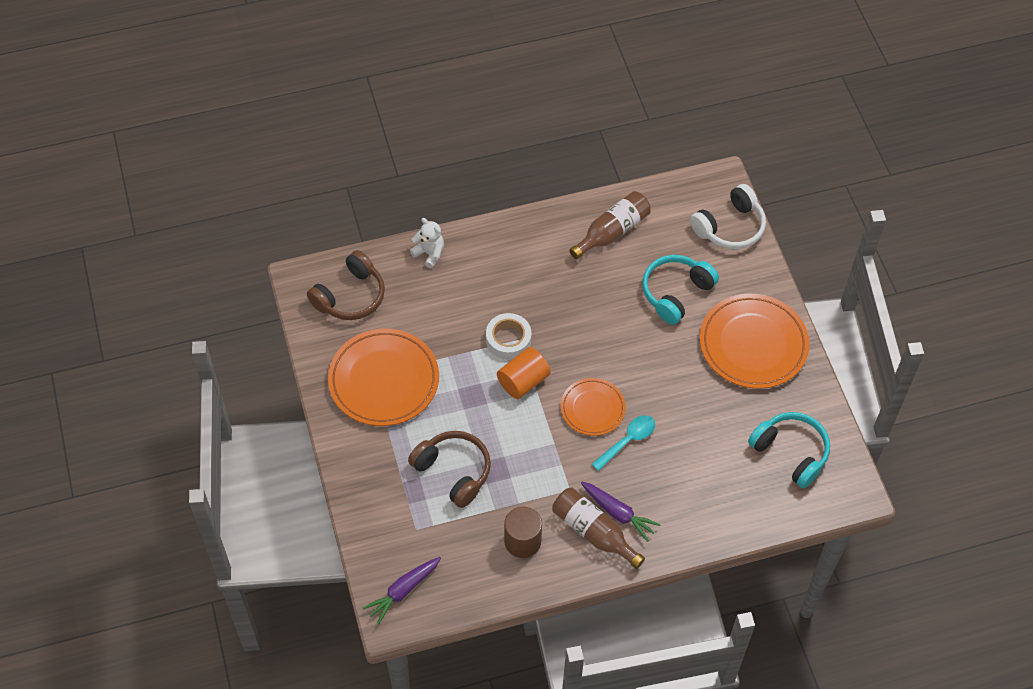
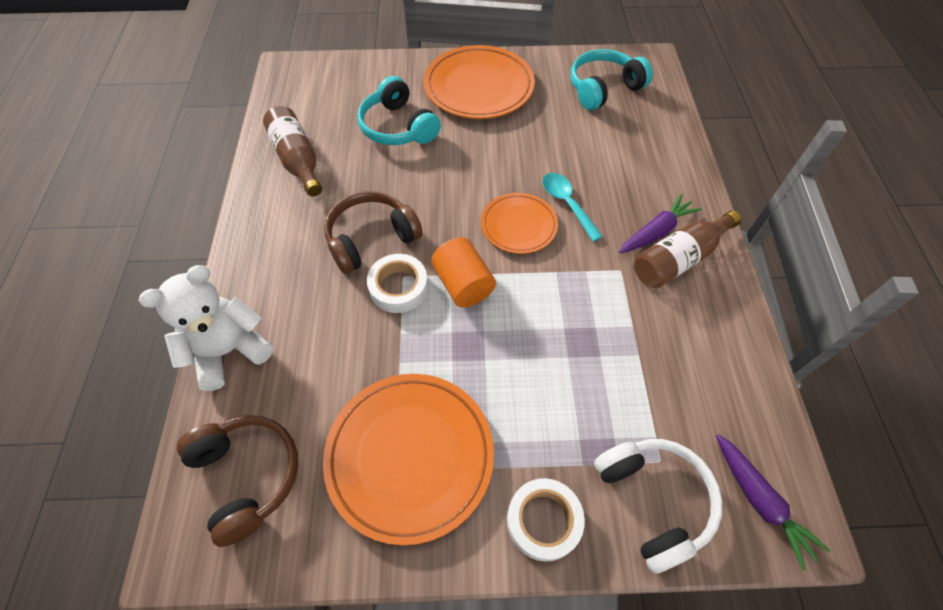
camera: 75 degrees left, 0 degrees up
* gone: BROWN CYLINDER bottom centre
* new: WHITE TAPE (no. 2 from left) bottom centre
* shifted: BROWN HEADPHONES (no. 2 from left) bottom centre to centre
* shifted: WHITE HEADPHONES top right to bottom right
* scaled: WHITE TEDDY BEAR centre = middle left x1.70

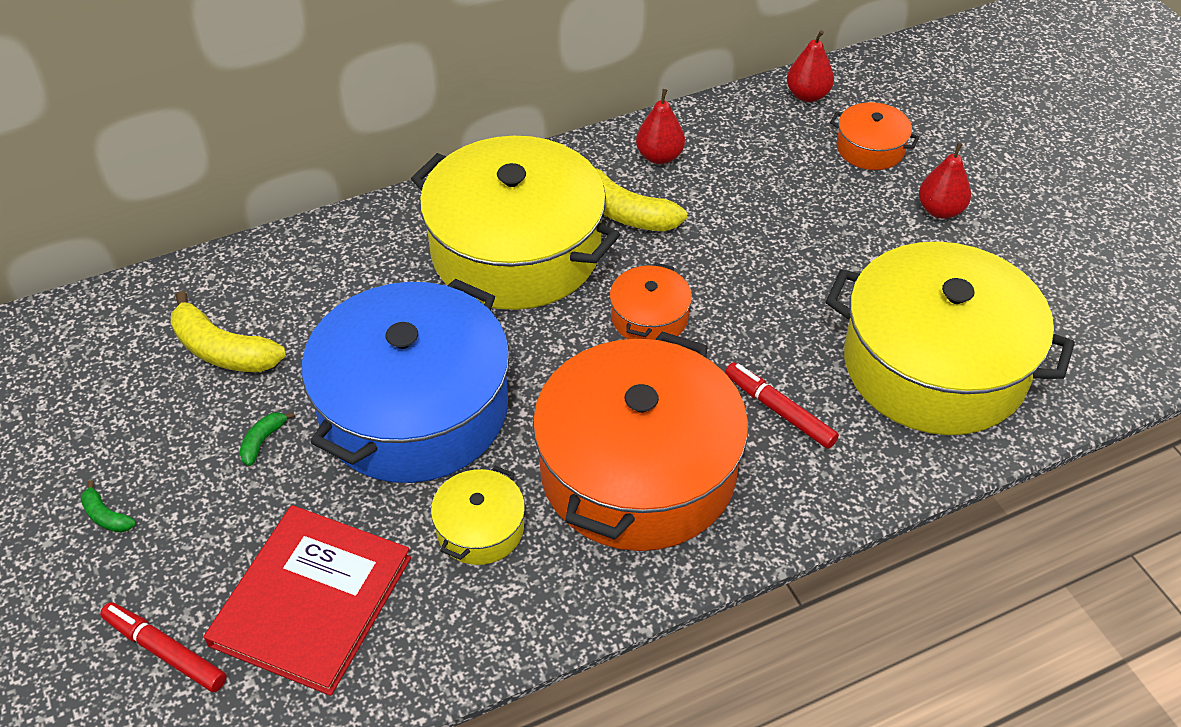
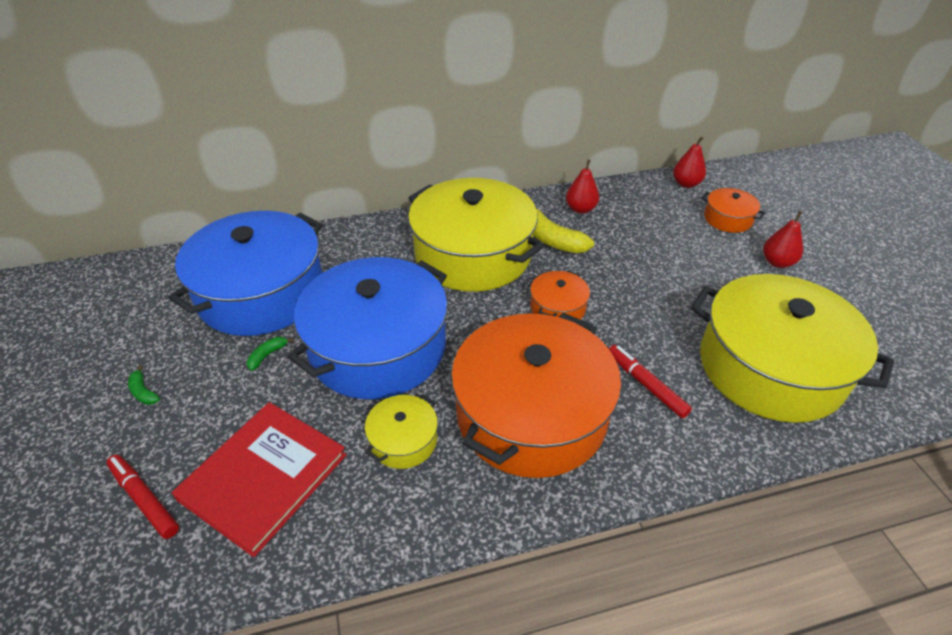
camera: 10 degrees right, 5 degrees down
* swapped: YELLOW BANANA (no. 1 from left) middle left to BLUE POT (no. 1 from left) middle left

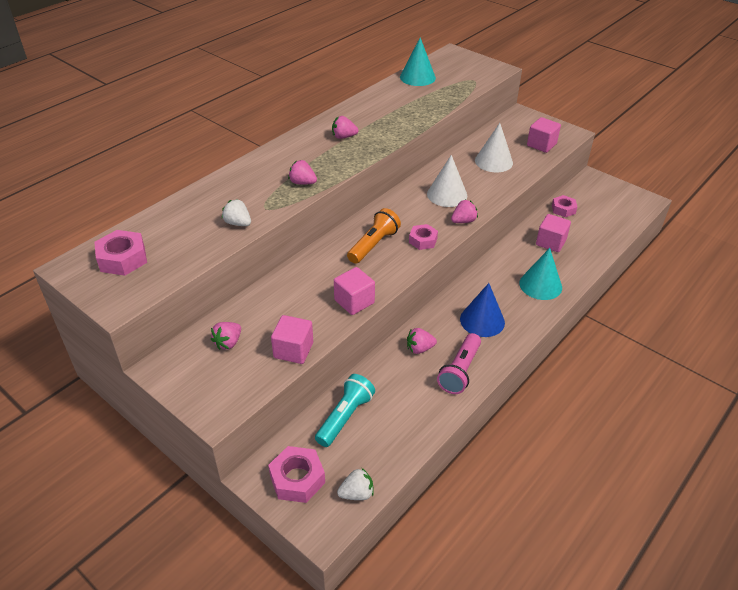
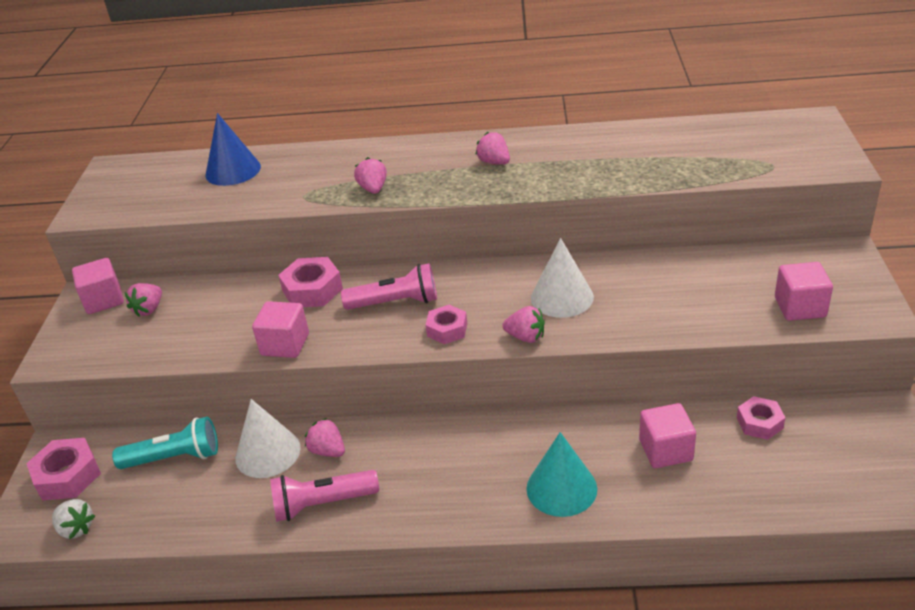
camera: 55 degrees right, 5 degrees down
* gone: WHITE STRAWBERRY (no. 1 from left) middle left
* gone: TURQUOISE CONE (no. 1 from left) top centre
* shifted: PINK NUT (no. 1 from left in the first image) middle left to PINK NUT (no. 2 from left) centre
* shifted: PINK CUBE (no. 1 from left) centre to middle left
* shifted: BLUE CONE centre to top left
* shifted: WHITE CONE (no. 2 from left in the first image) top right to WHITE CONE (no. 1 from left) bottom left
* repainted: ORANGE FLASHLIGHT centre to PINK FLASHLIGHT (no. 2 from left) centre
* rotated: PINK STRAWBERRY (no. 1 from left) middle left = middle left 60 degrees counterclockwise

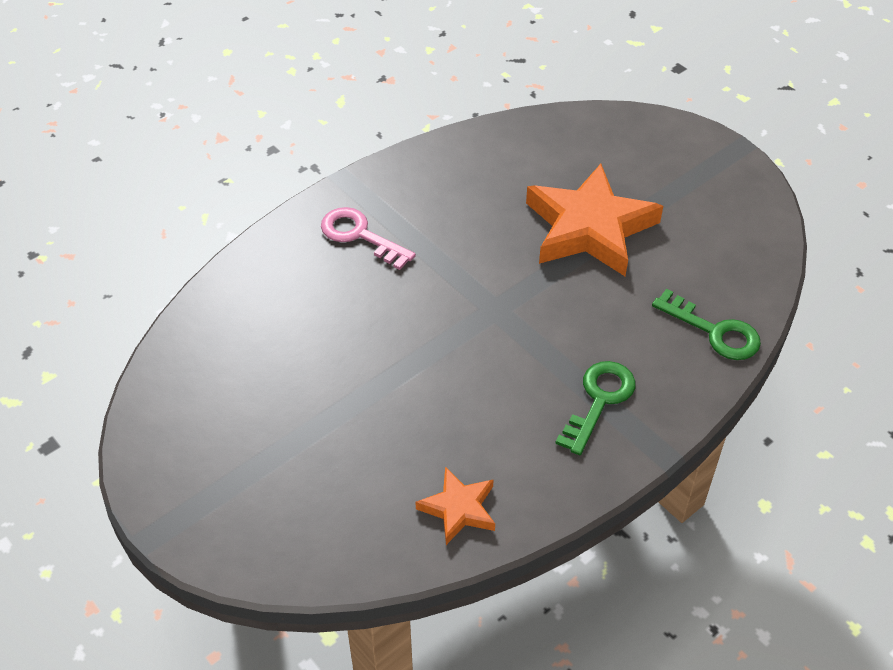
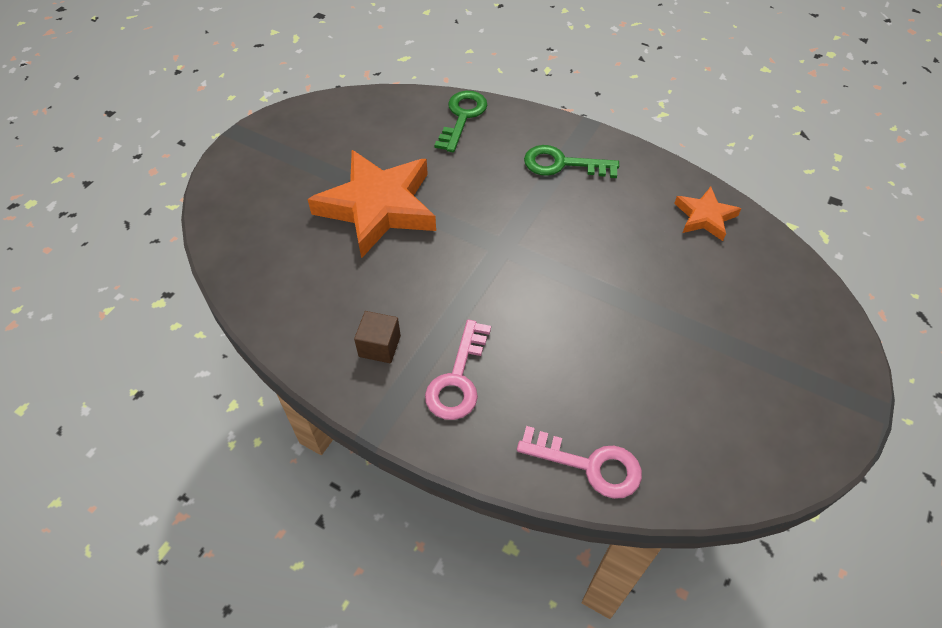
camera: 110 degrees left, 5 degrees up
* new: BROWN CUBE centre
* new: PINK KEY (no. 2 from left) bottom centre

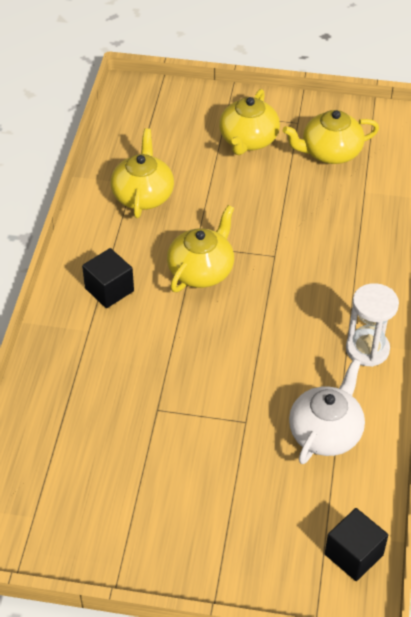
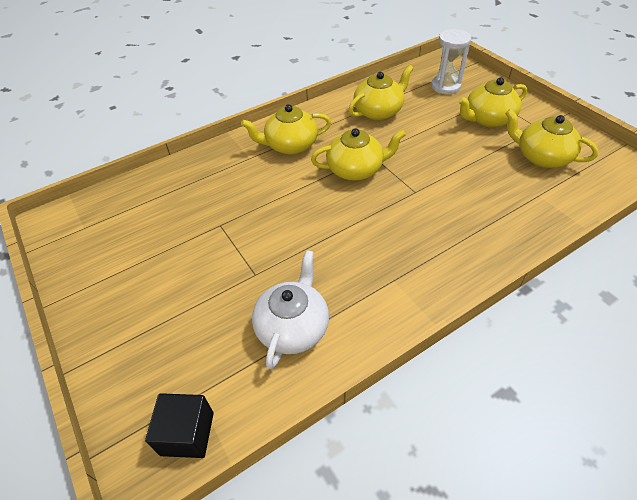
camera: 50 degrees right, 0 degrees up
* shifted: WHITE HOURGLASS middle right to top right
* swapped: BLACK CUBE (no. 1 from left) middle left to YELLOW TEAPOT (no. 1 from left) top centre
* rotated: WHITE TEAPOT middle right = centre 60 degrees counterclockwise

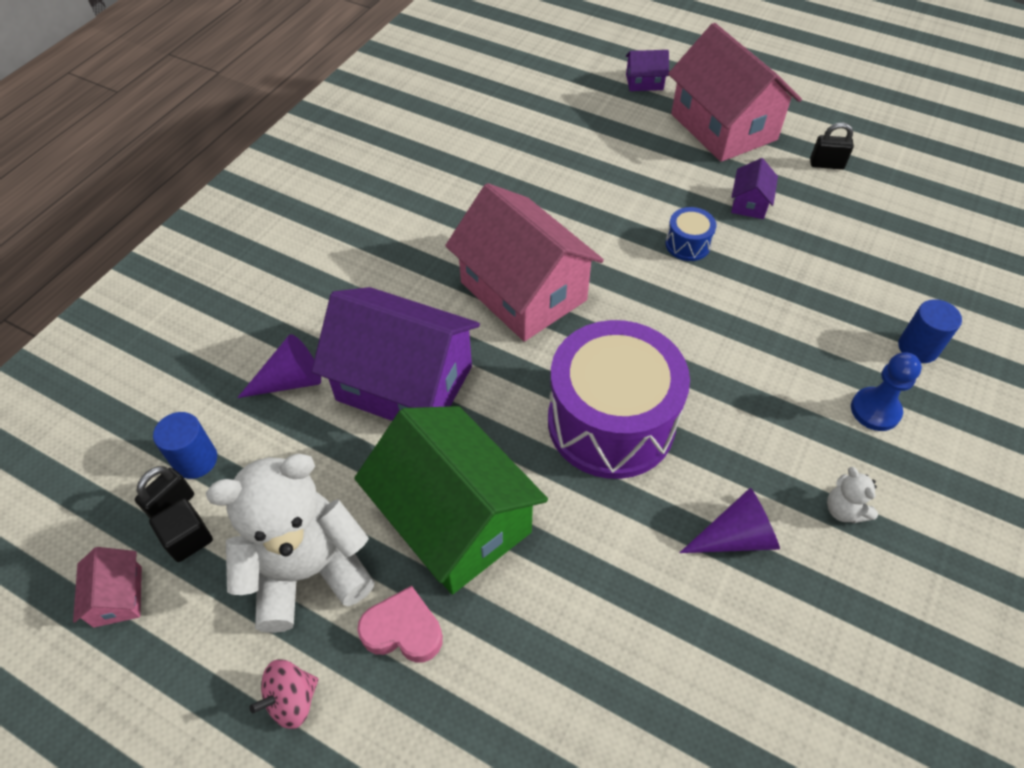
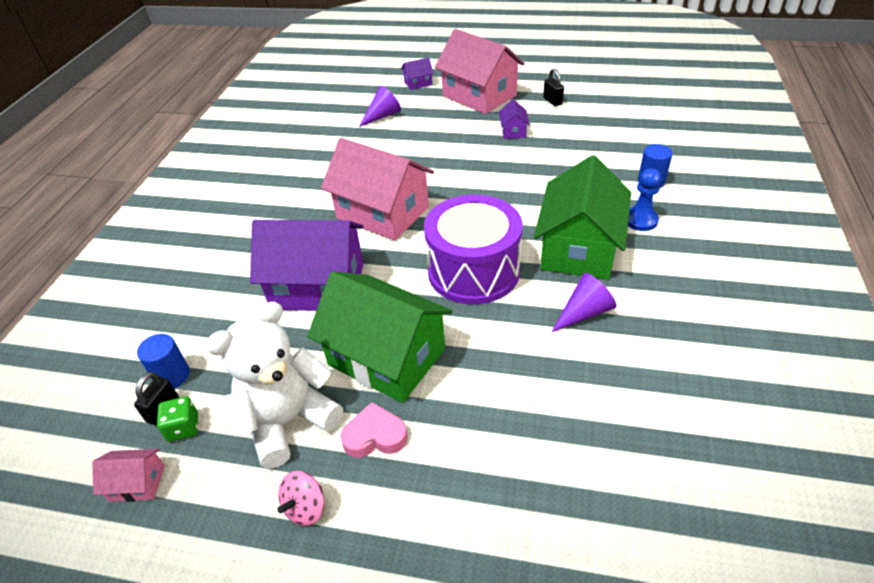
camera: 15 degrees left, 10 degrees down
* gone: BLUE DRUM top right
* gone: WHITE TEDDY BEAR (no. 2 from left) middle right
* new: GREEN HOUSE (no. 2 from left) centre
* shifted: PURPLE CONE (no. 1 from left) middle left to top centre
* swapped: BLACK CUBE bottom left to GREEN DICE bottom left
* rotated: PINK HOUSE (no. 1 from left) bottom left = bottom left 60 degrees counterclockwise
* rotated: BLACK PADLOCK (no. 2 from left) top right = top centre 75 degrees clockwise

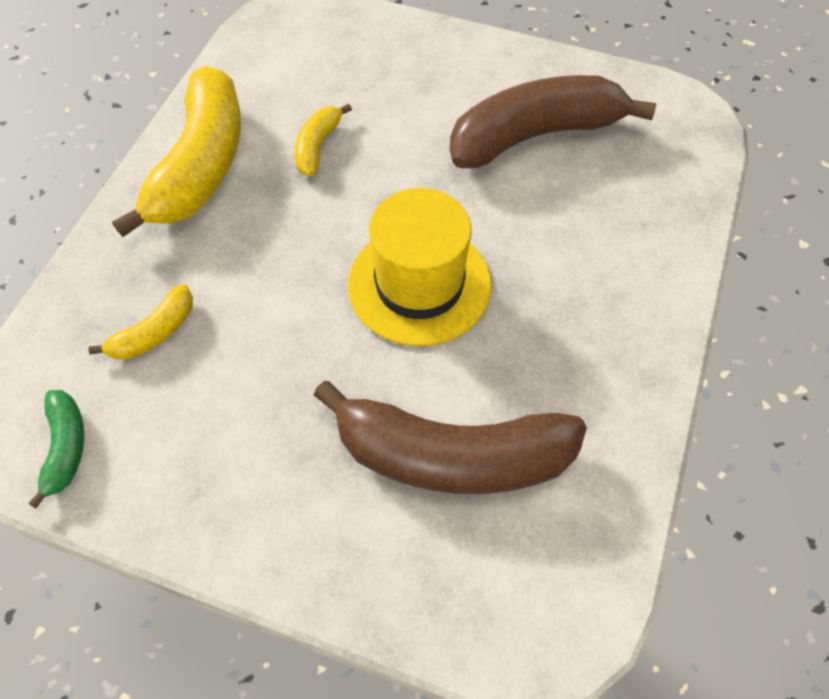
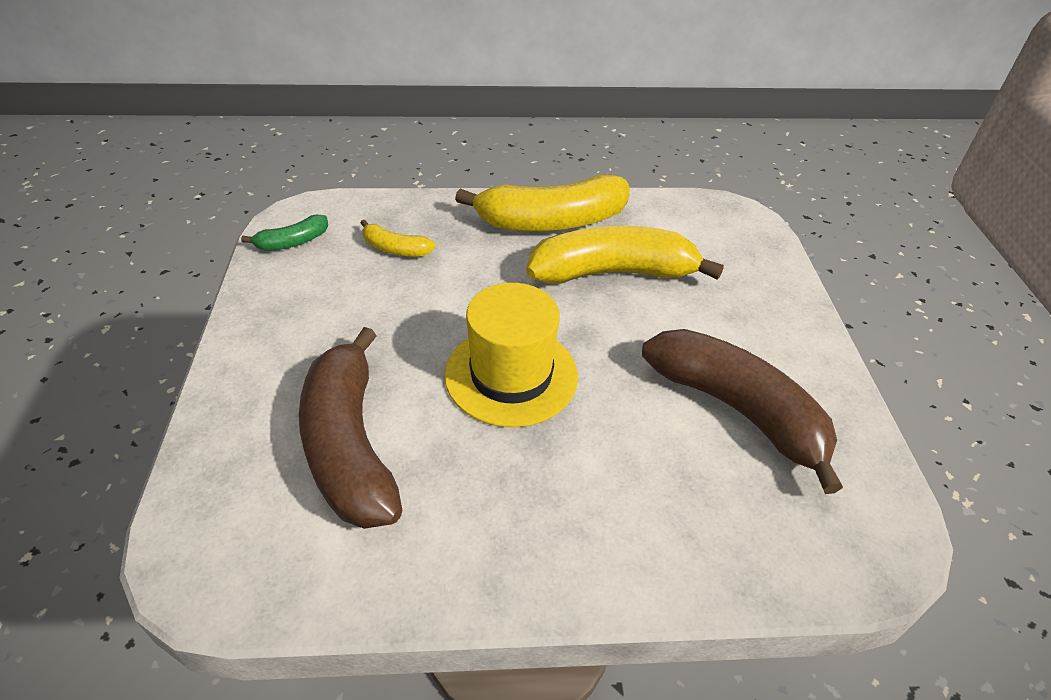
camera: 65 degrees right, 15 degrees down
* scaled: YELLOW BANANA (no. 3 from left) top centre = centre x2.16

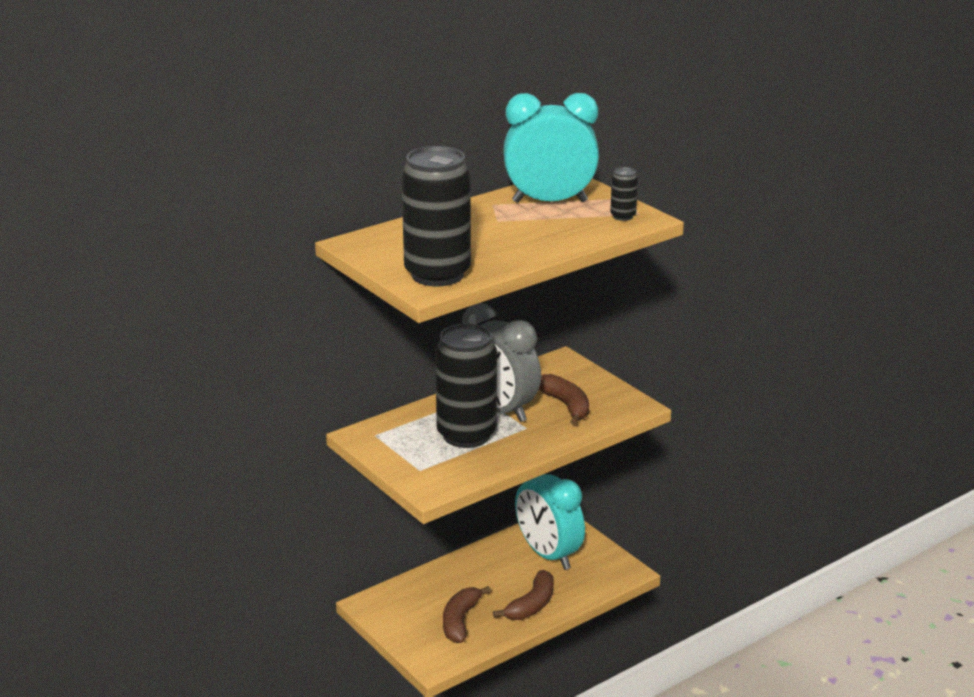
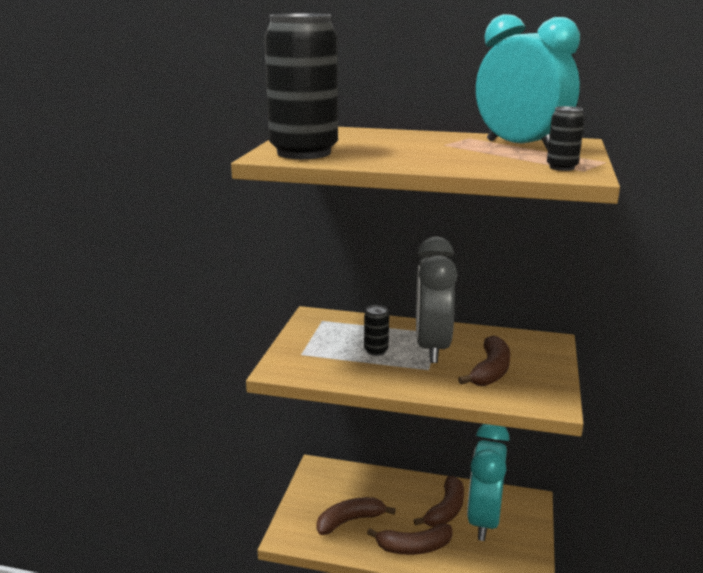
camera: 50 degrees right, 5 degrees down
* new: BROWN BANANA (no. 3 from left) bottom centre
* scaled: BLACK CAN (no. 2 from left) centre = centre x0.42

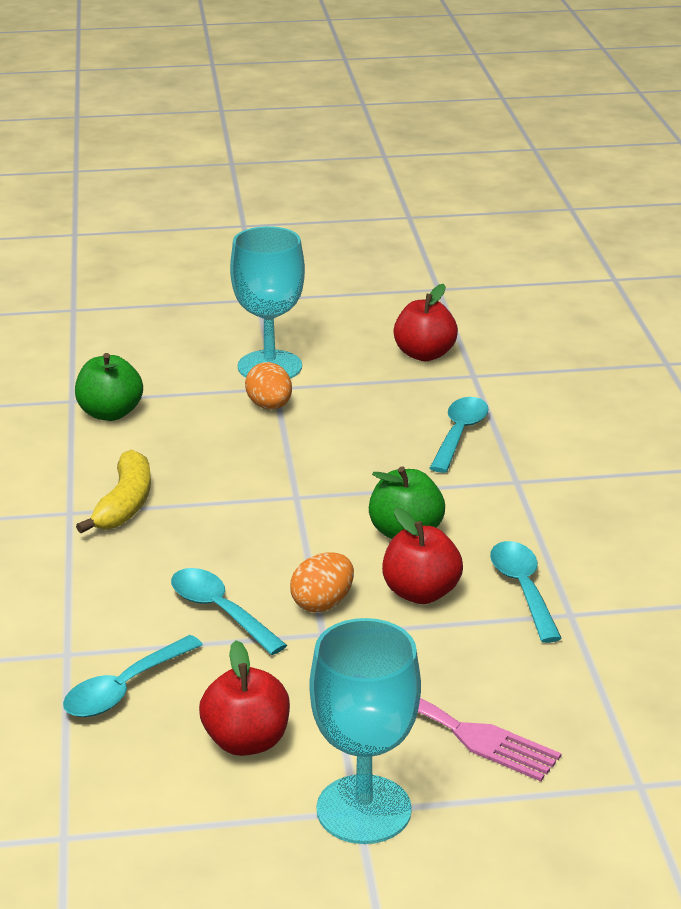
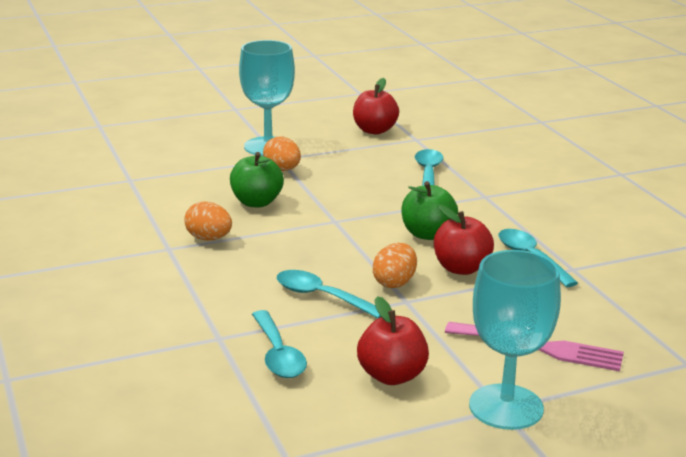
camera: 15 degrees left, 5 degrees down
* shifted: GREEN APPLE (no. 1 from left) middle left to centre
* swapped: YELLOW BANANA middle left to ORANGE EGG (no. 1 from left) middle left
* rotated: TURQUOISE SPOON (no. 1 from left) bottom left = bottom centre 45 degrees counterclockwise

